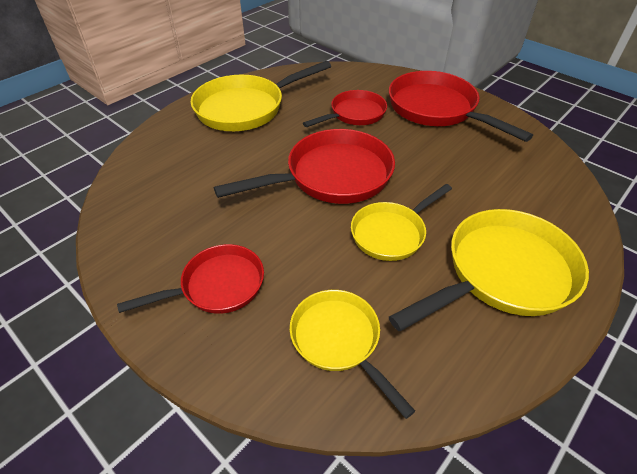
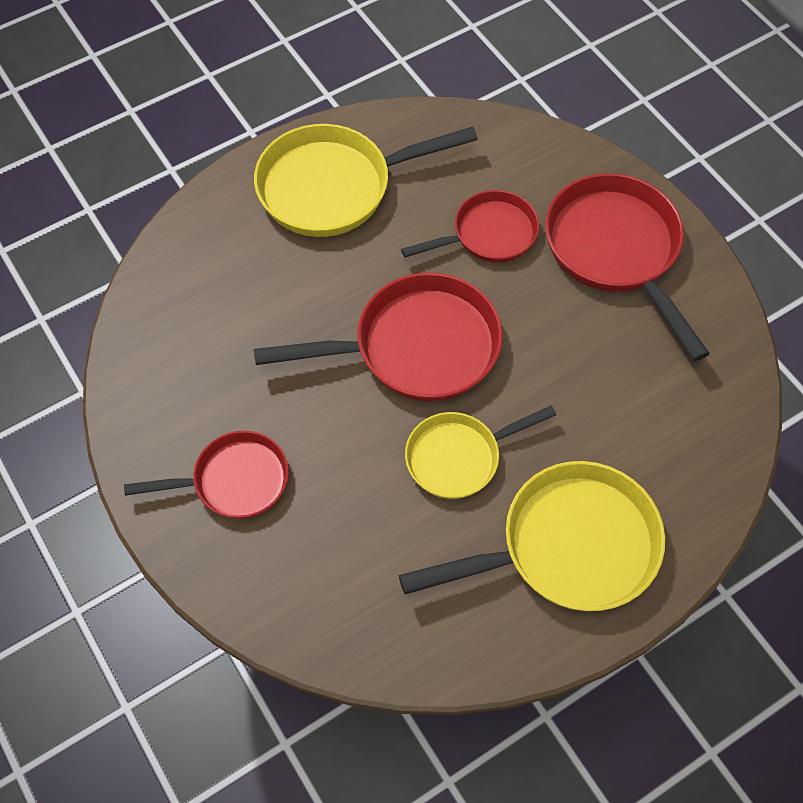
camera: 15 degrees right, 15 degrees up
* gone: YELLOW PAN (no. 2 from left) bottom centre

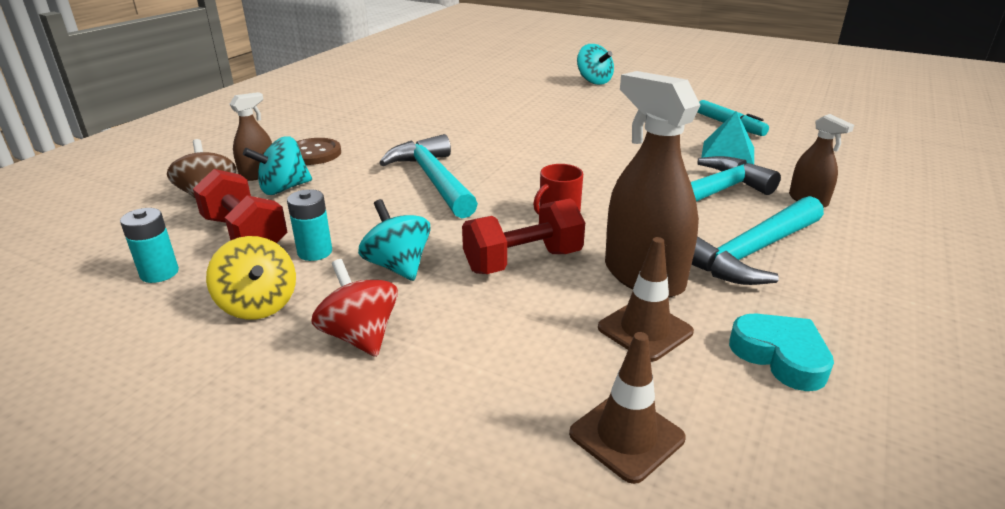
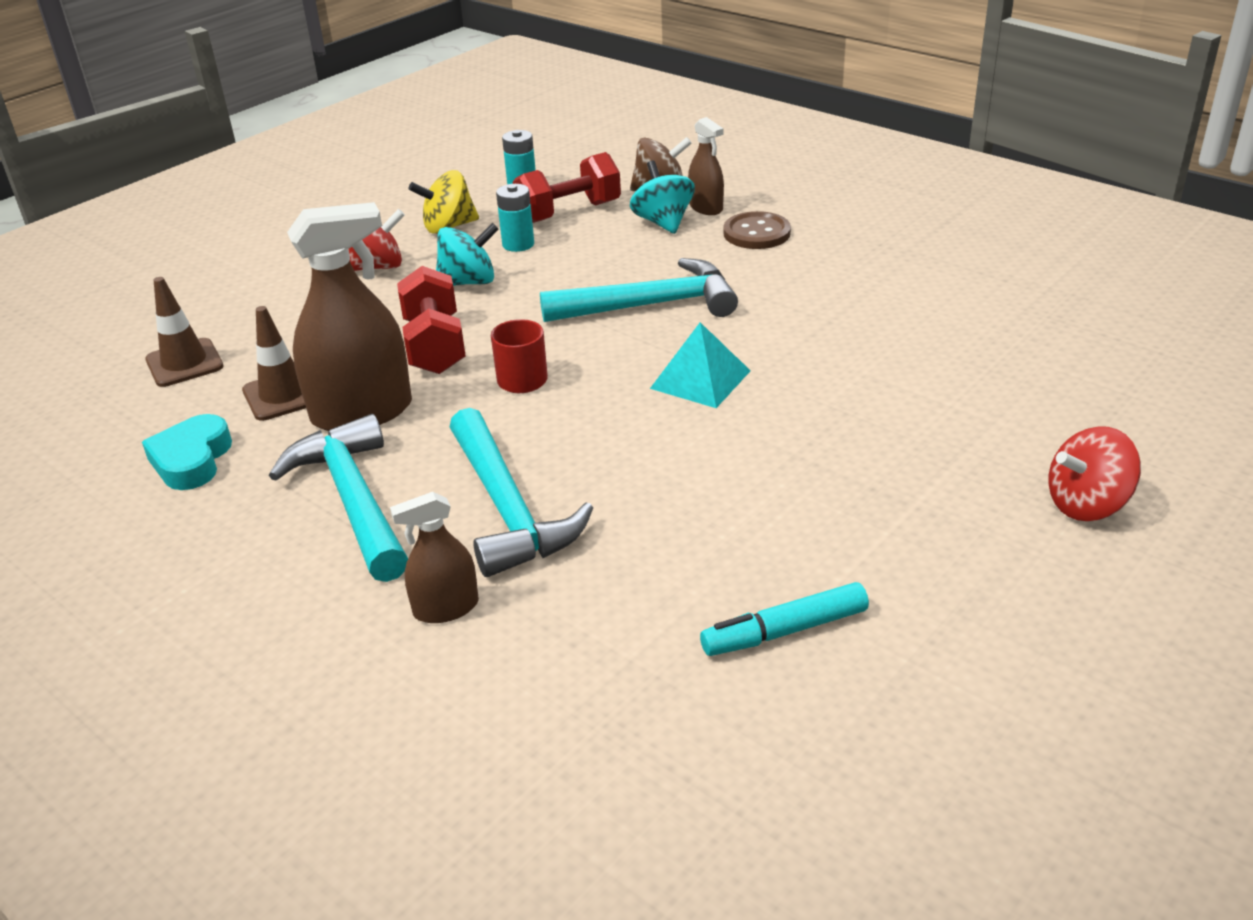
camera: 105 degrees right, 5 degrees up
* shifted: TURQUOISE PYRAMID top right to centre
* repainted: TURQUOISE SPINNING TOP (no. 3 from left) top centre to RED SPINNING TOP (no. 2 from left) middle right
* rotated: TURQUOISE HEART bottom right = middle left 120 degrees clockwise

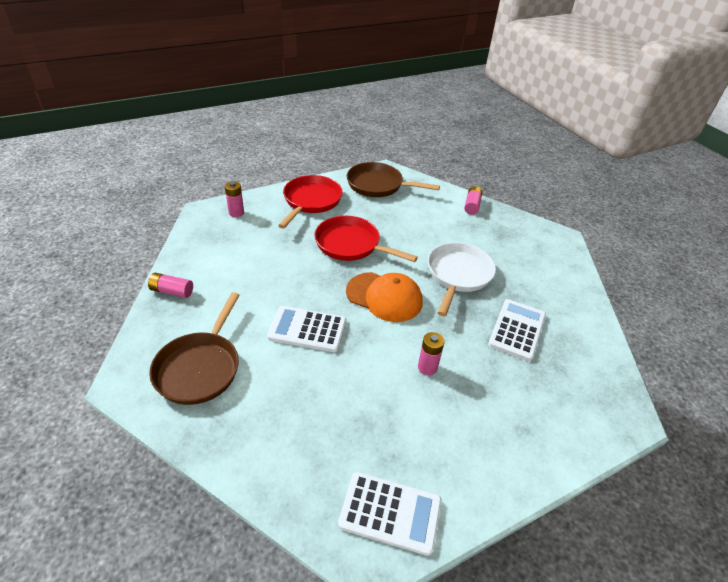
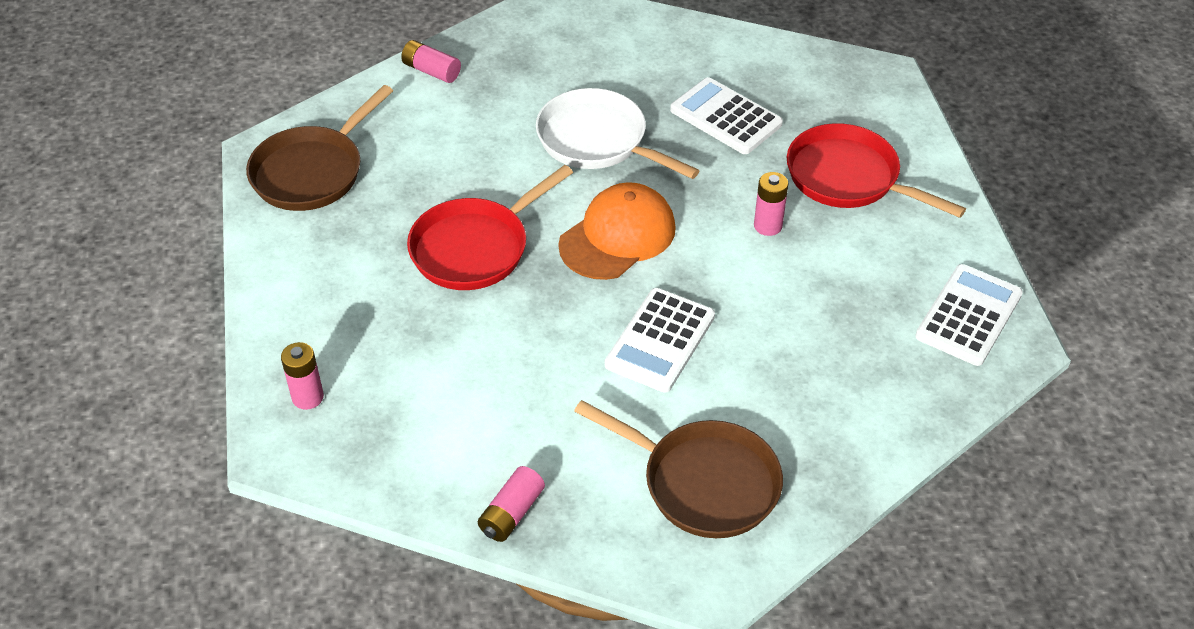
camera: 70 degrees left, 5 degrees up
* shifted: RED PAN (no. 1 from left in the first image) centre to RED PAN (no. 2 from left) top right

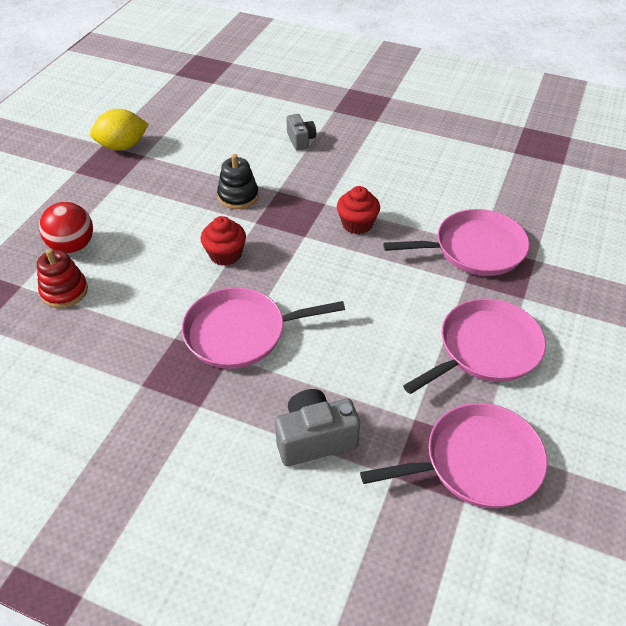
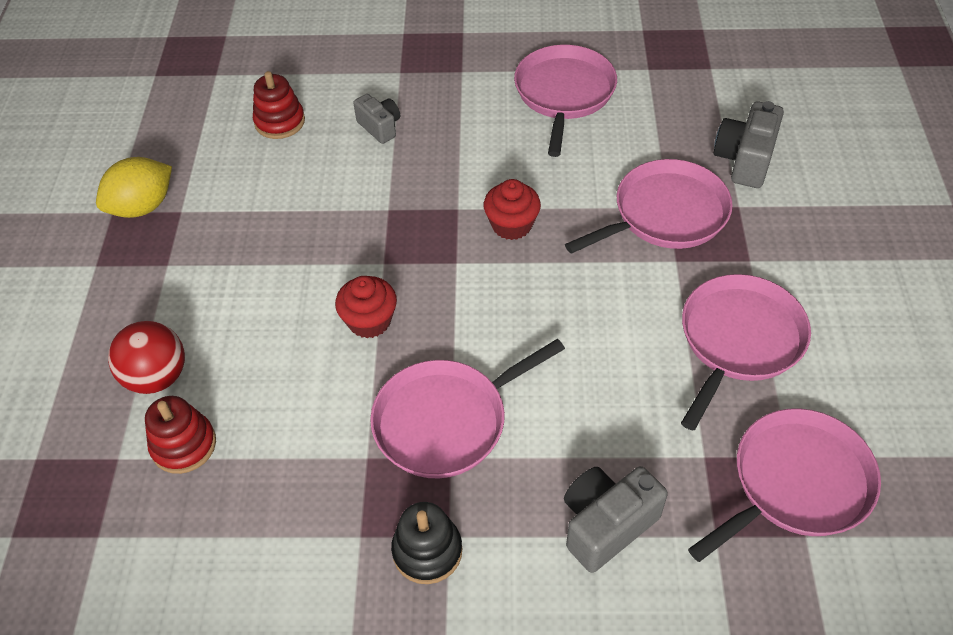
camera: 20 degrees left, 5 degrees up
* new: RED STACKING TOY (no. 2 from left) top left
* new: PINK PAN (no. 2 from left) top centre
* new: GREY CAMERA (no. 3 from left) top right
* shifted: BLACK STACKING TOY top centre to bottom centre

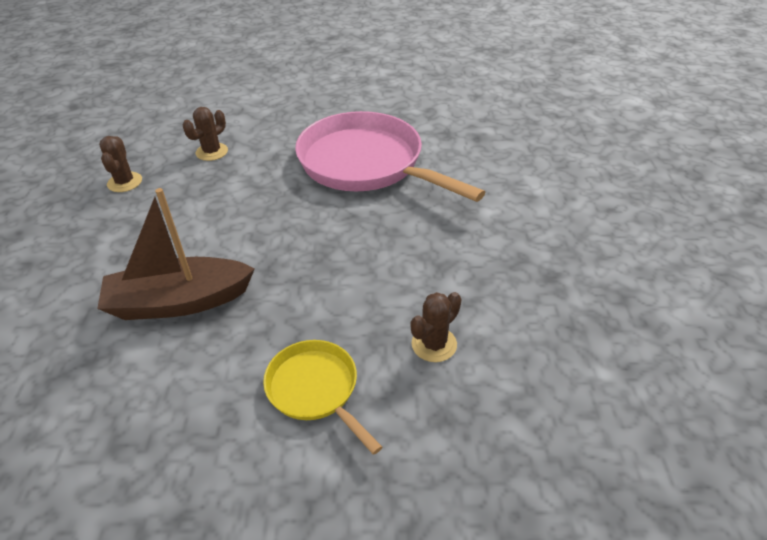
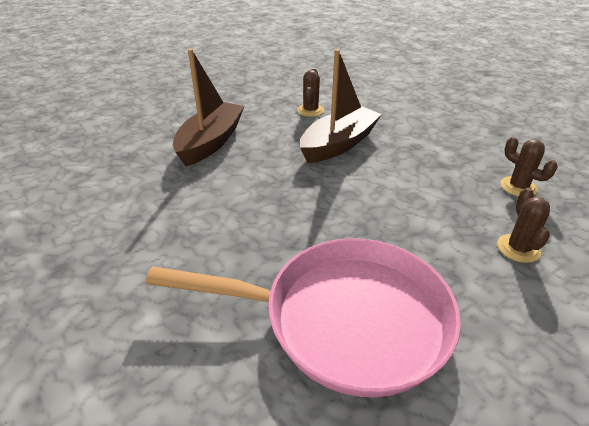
camera: 145 degrees right, 5 degrees down
* shifted: BROWN CACTUS (no. 3 from left in the first image) centre to BROWN CACTUS (no. 1 from left) top centre
* swapped: YELLOW PAN bottom centre to BROWN BOAT (no. 1 from left) top centre

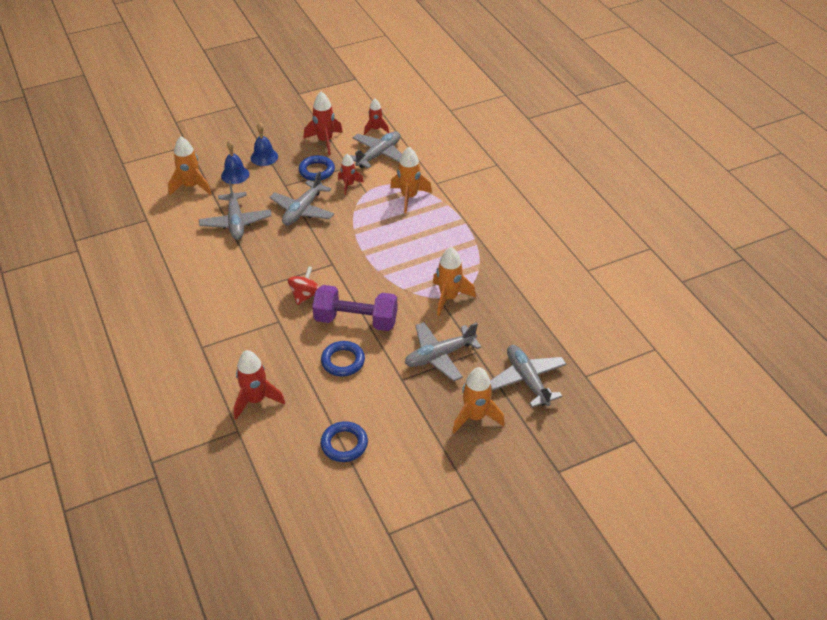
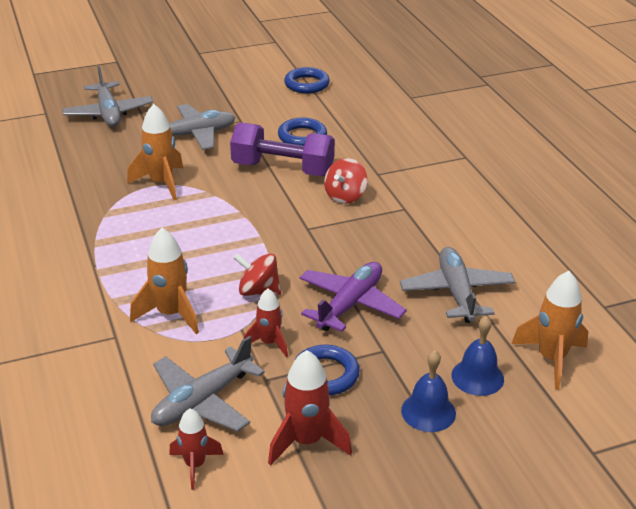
camera: 175 degrees left, 10 degrees down
* gone: RED ROCKET (no. 1 from left) middle left
* gone: ORANGE ROCKET (no. 4 from left) centre
* new: RED SPINNING TOP (no. 1 from left) centre
* repainted: GREY PLANE (no. 2 from left) top centre to PURPLE PLANE centre

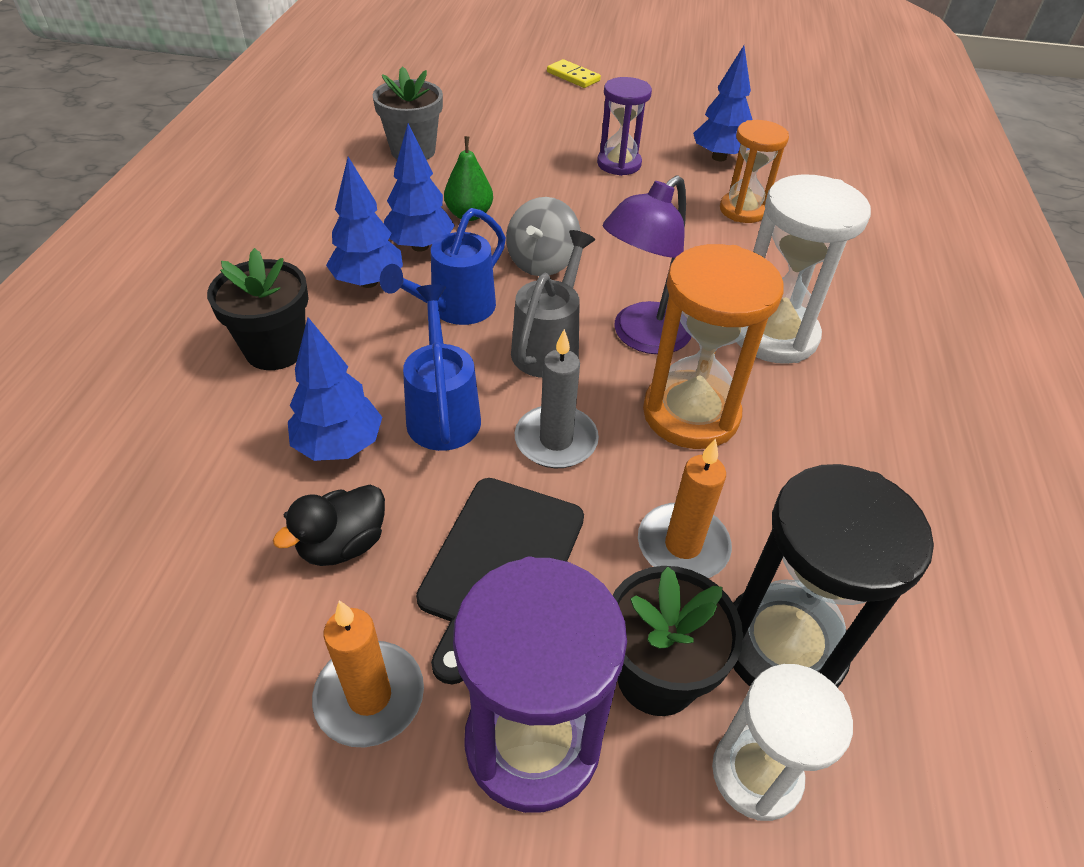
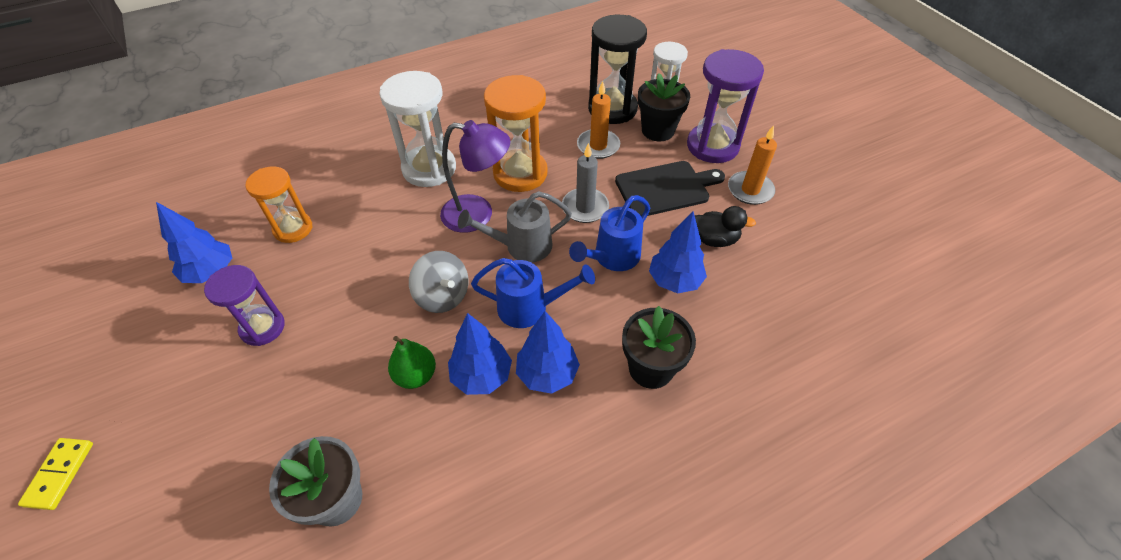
camera: 125 degrees left, 5 degrees up
* rotated: GREY SPINNING TOP top centre = centre 60 degrees clockwise

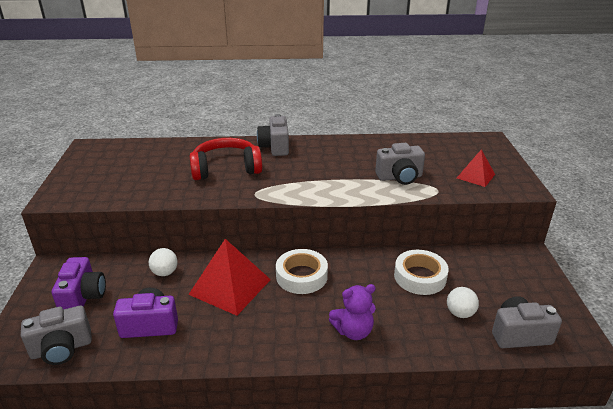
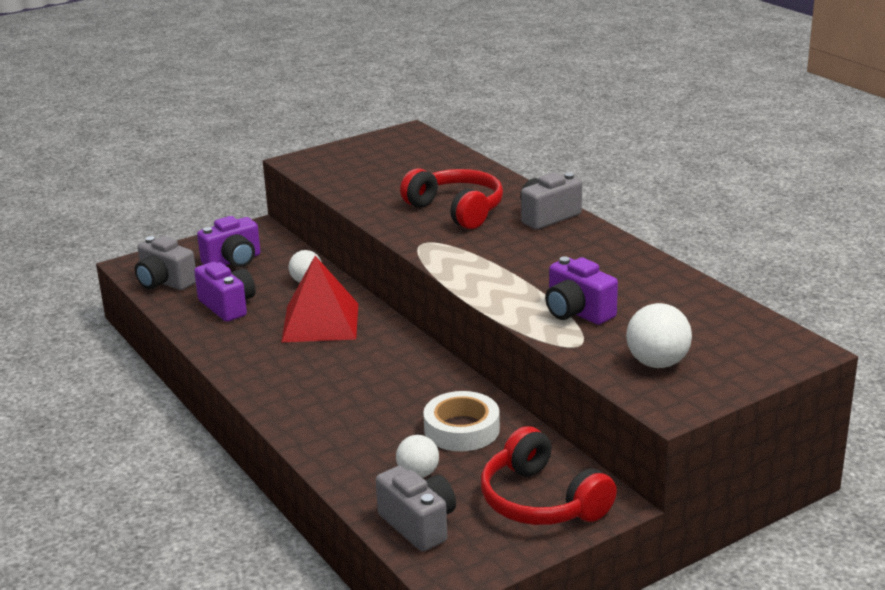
camera: 60 degrees right, 5 degrees down
* gone: WHITE TAPE (no. 1 from left) centre
* gone: PURPLE TEDDY BEAR bottom centre
* new: RED HEADPHONES (no. 2 from left) bottom centre
* swapped: RED PYRAMID (no. 2 from left) middle right to WHITE BALL (no. 3 from left) middle right
* repainted: GREY CAMERA (no. 3 from left) centre to PURPLE CAMERA (no. 3 from left) centre

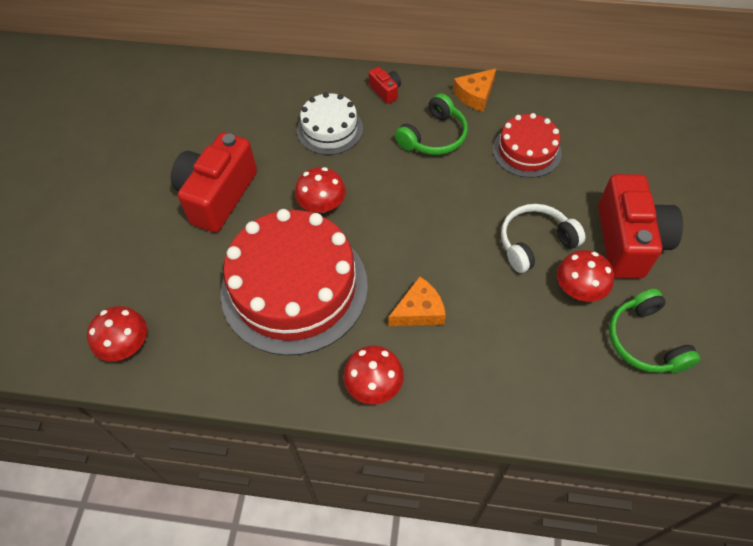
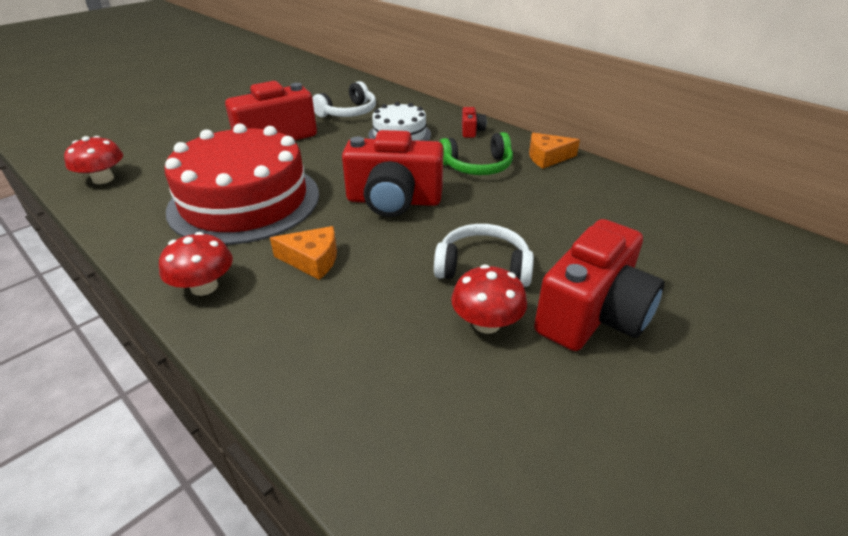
camera: 35 degrees right, 20 degrees down
* gone: RED MUSHROOM (no. 2 from left) centre
* gone: RED CAKE (no. 2 from left) top right
* gone: GREEN HEADPHONES (no. 2 from left) middle right
* new: WHITE HEADPHONES (no. 1 from left) top centre
* new: RED CAMERA (no. 2 from left) top centre

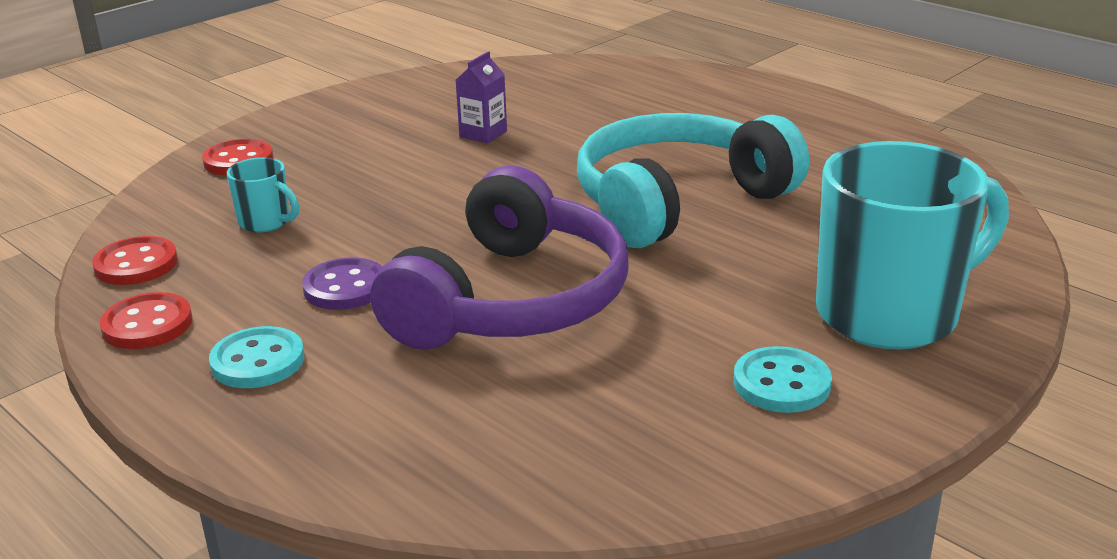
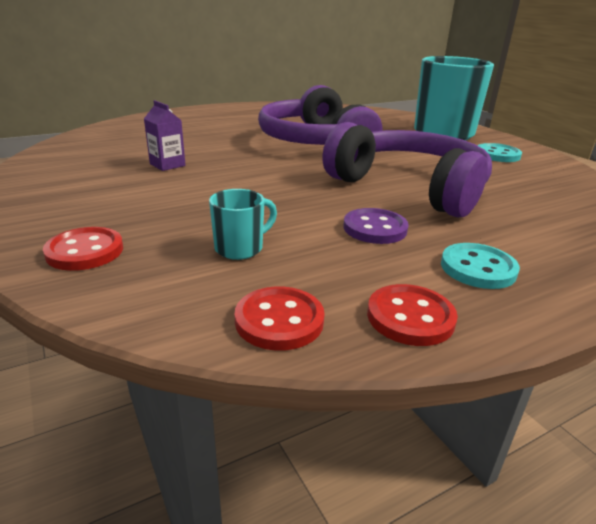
camera: 75 degrees left, 0 degrees up
* repainted: TURQUOISE HEADPHONES top centre to PURPLE HEADPHONES (no. 1 from left) top centre

